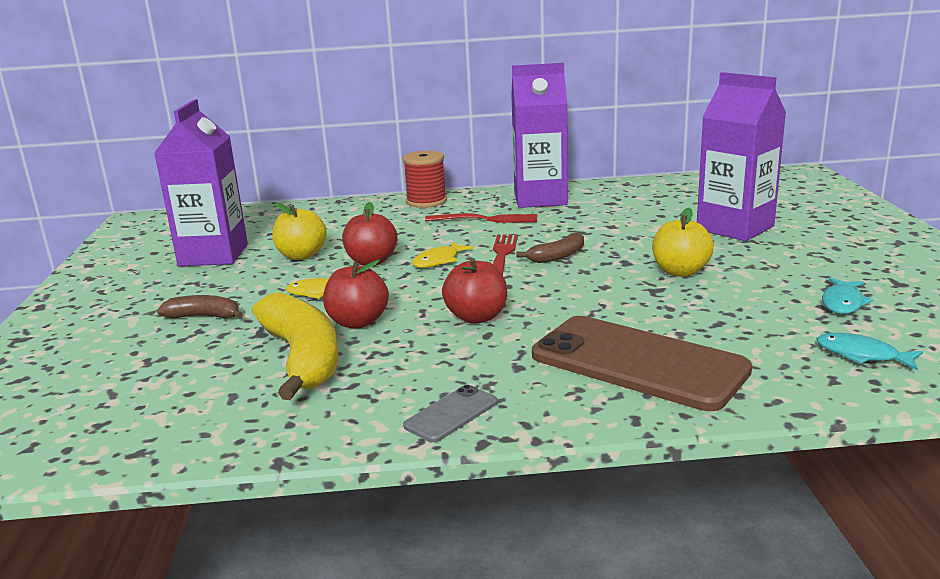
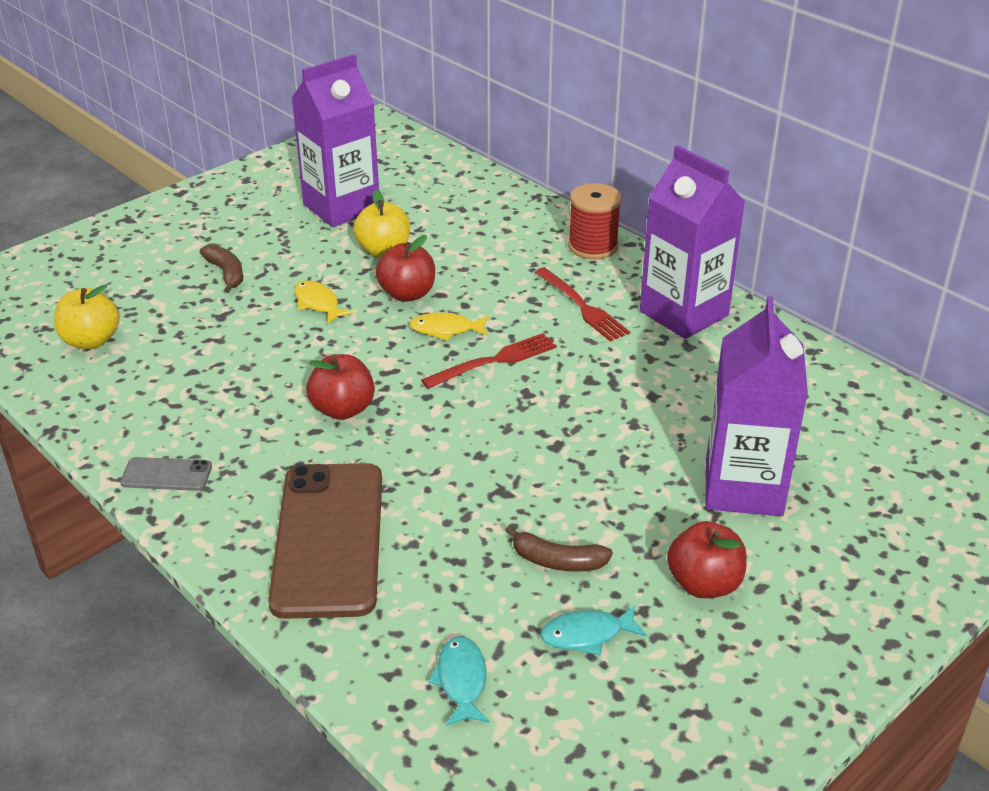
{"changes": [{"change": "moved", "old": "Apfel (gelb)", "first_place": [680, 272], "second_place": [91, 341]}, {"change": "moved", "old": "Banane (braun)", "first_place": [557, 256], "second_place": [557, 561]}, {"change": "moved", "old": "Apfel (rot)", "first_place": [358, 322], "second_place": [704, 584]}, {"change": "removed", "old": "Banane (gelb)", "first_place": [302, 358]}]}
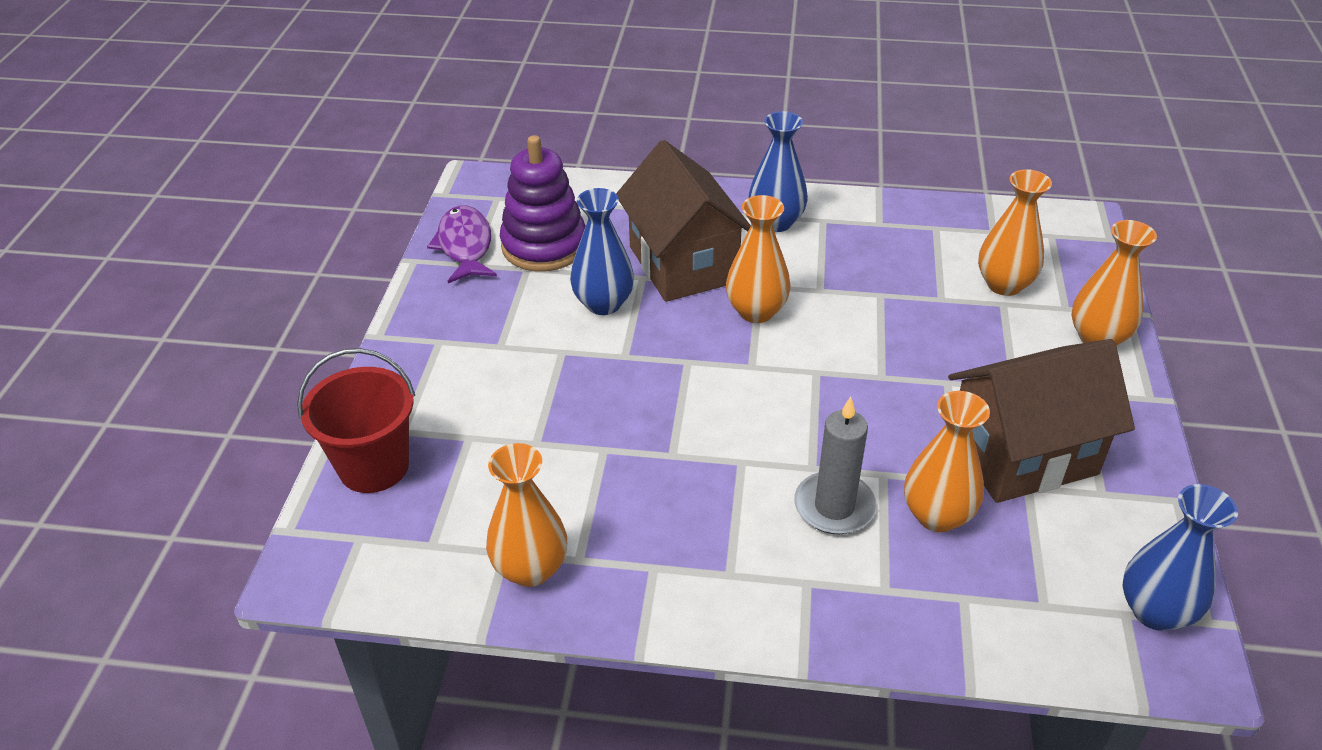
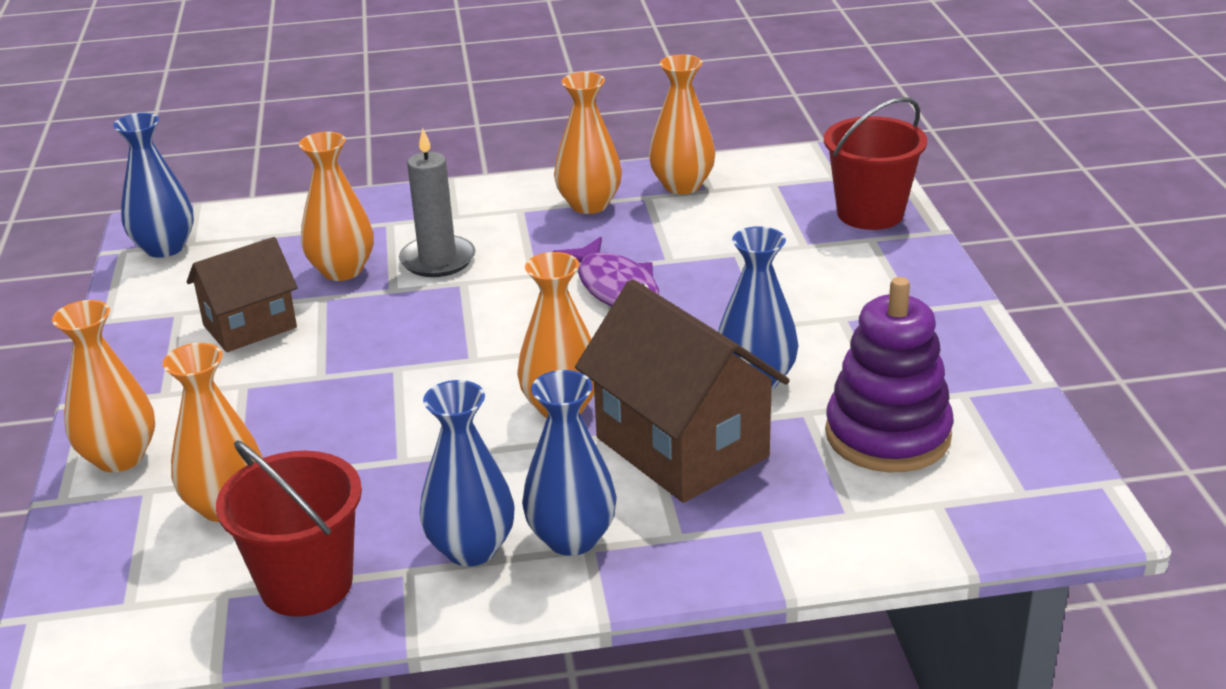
{"changes": [{"change": "resized", "old": "Haus (braun)", "first_place": [1022, 455], "second_place": [250, 326], "factor": 0.63}, {"change": "added", "new": "Eimer (rot)", "second_place": [306, 584]}, {"change": "added", "new": "Vase (blau)", "second_place": [471, 549]}, {"change": "moved", "old": "Fisch (lila)", "first_place": [465, 246], "second_place": [615, 287]}, {"change": "added", "new": "Vase (orange)", "second_place": [589, 205]}]}
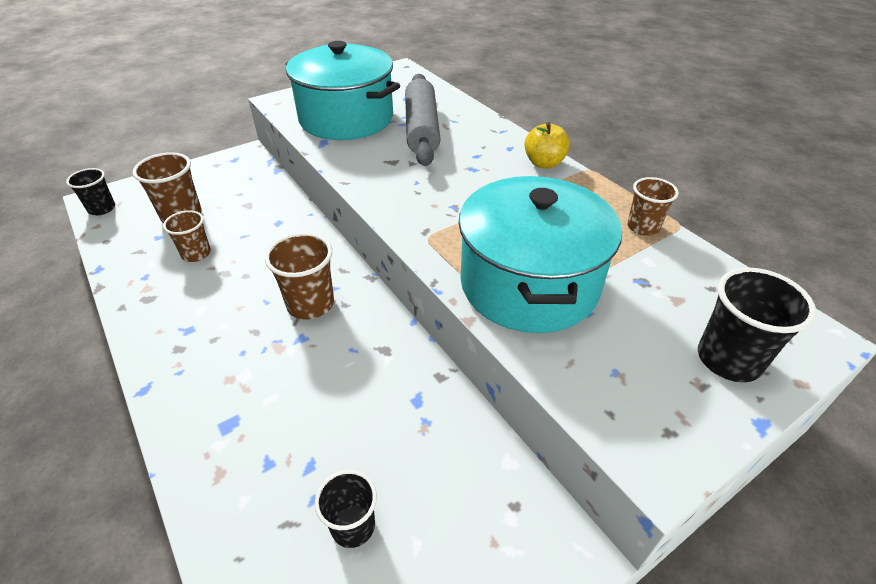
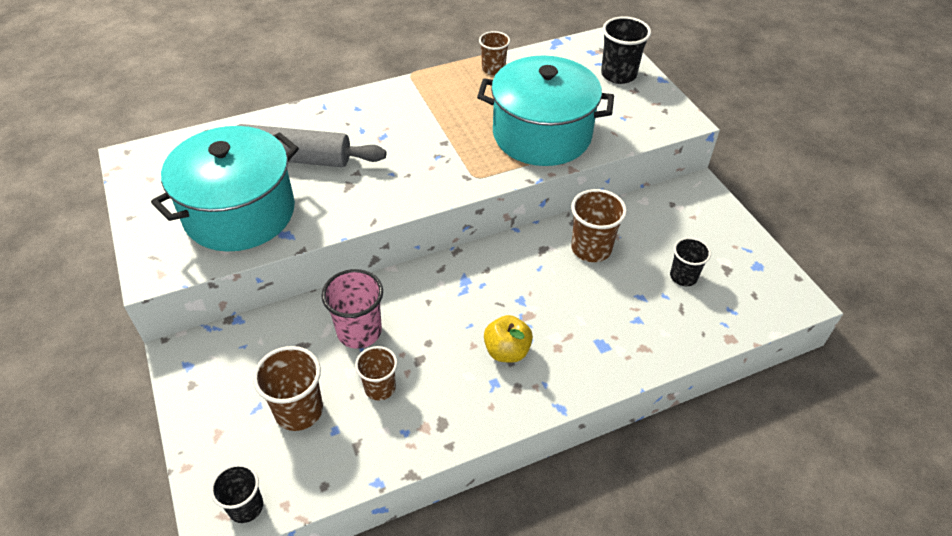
{"changes": [{"change": "added", "new": "Becher (rosa)", "second_place": [359, 332]}, {"change": "moved", "old": "Apfel (gelb)", "first_place": [544, 163], "second_place": [507, 351]}, {"change": "moved", "old": "Becher (braun)", "first_place": [310, 304], "second_place": [591, 249]}]}
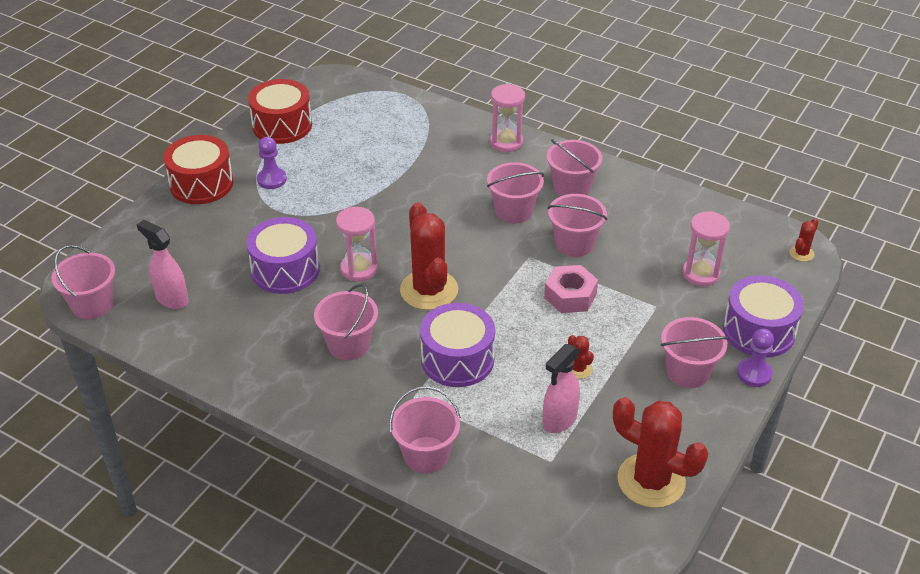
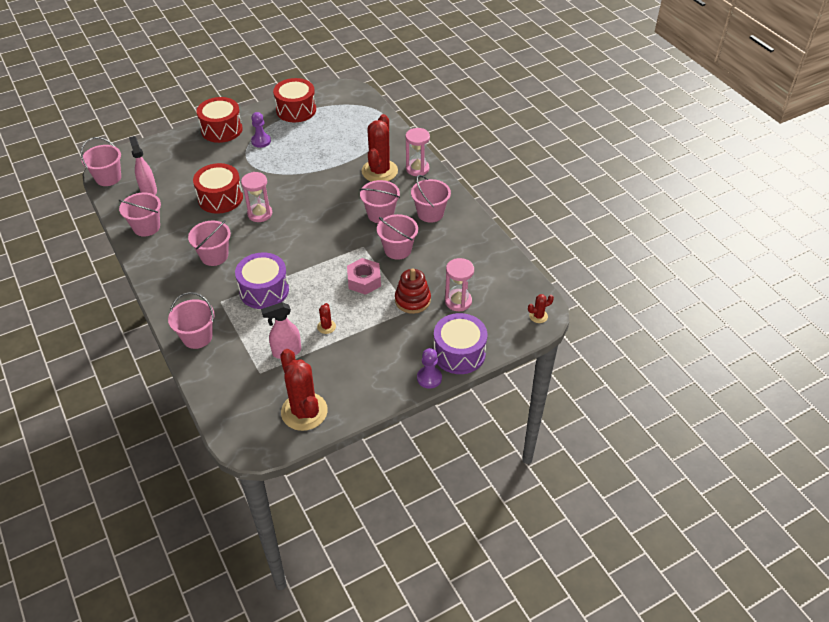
{"changes": [{"change": "moved", "old": "Eimer (rosa)", "first_place": [688, 372], "second_place": [146, 227]}, {"change": "recoloured", "old": "Trommel (lila)", "new": "Trommel (rot)", "first_place": [285, 270], "second_place": [220, 198]}, {"change": "moved", "old": "Kaktus (rot)", "first_place": [429, 290], "second_place": [379, 171]}, {"change": "added", "new": "Stapelspielzeug (rot)", "second_place": [412, 300]}]}
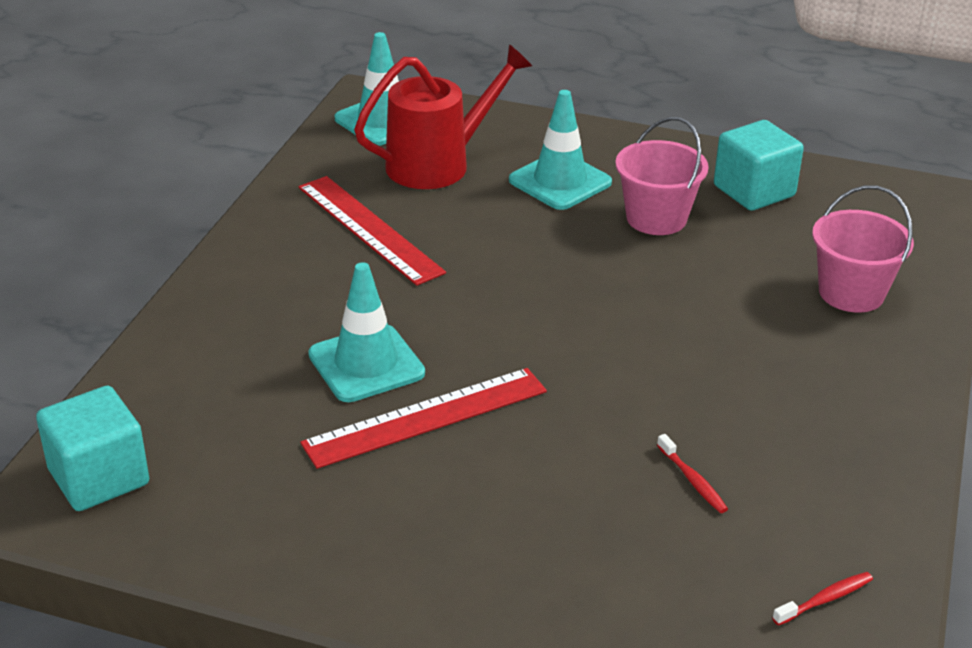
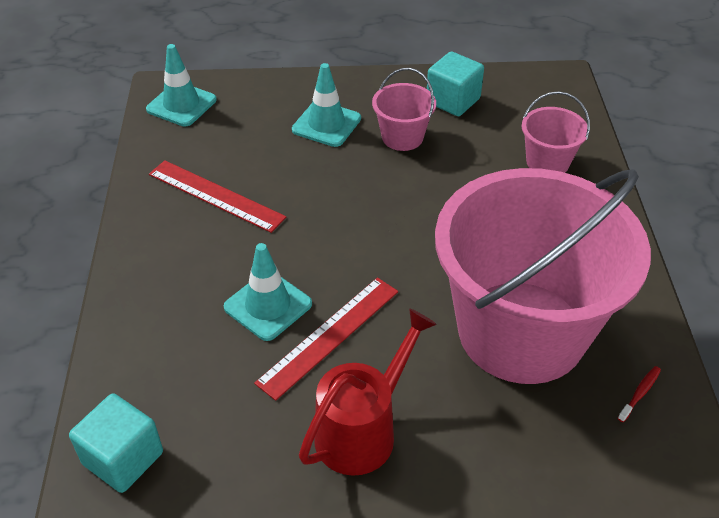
{"changes": [{"change": "moved", "old": "Gießkanne (rot)", "first_place": [439, 164], "second_place": [363, 430]}, {"change": "replaced", "old": "Zahnbürste (rot)", "new": "Eimer (rosa)", "first_place": [693, 480], "second_place": [521, 331]}]}
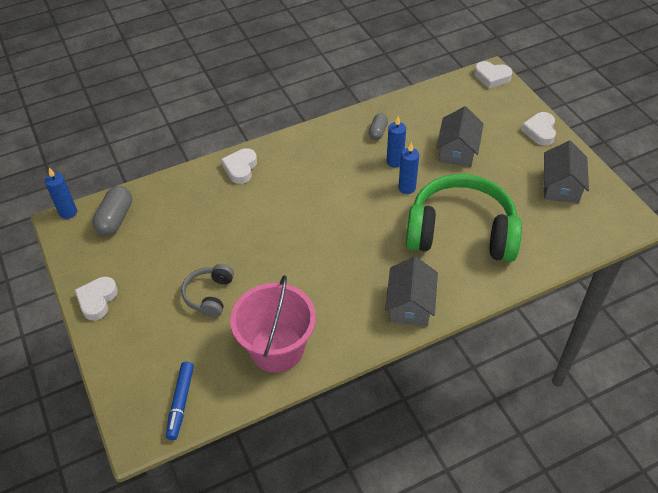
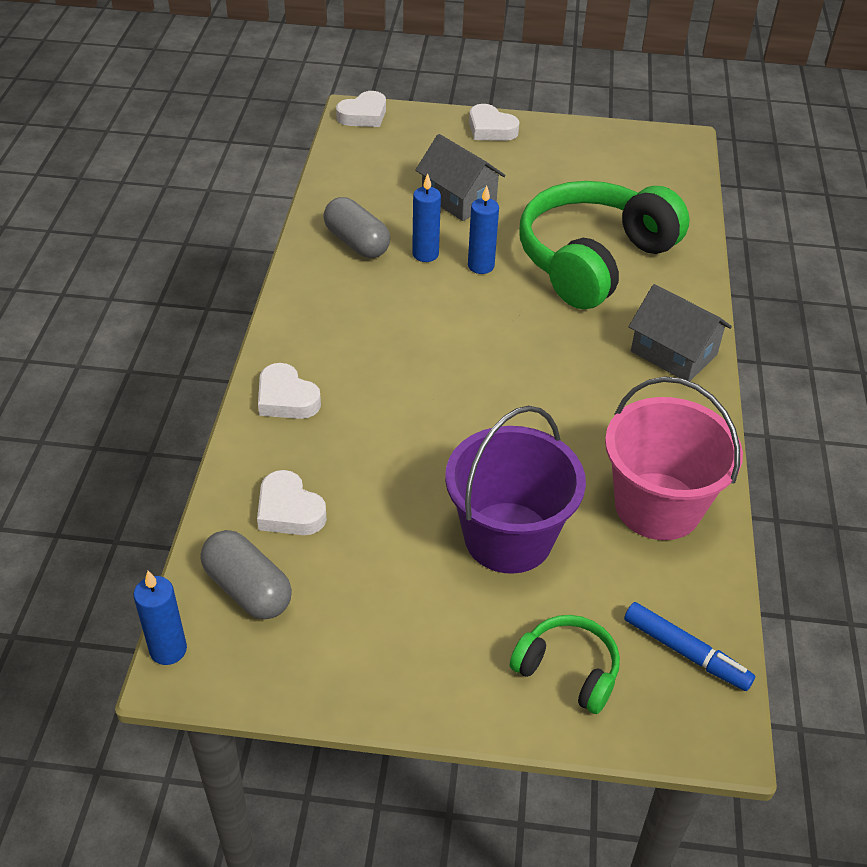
{"changes": [{"change": "moved", "old": "Herz (weiß)", "first_place": [97, 300], "second_place": [289, 510]}, {"change": "resized", "old": "Kapsel (grau)", "first_place": [378, 132], "second_place": [356, 243], "factor": 1.62}, {"change": "replaced", "old": "Kopfhörer (grau)", "new": "Eimer (lila)", "first_place": [209, 295], "second_place": [508, 537]}, {"change": "added", "new": "Kopfhörer (grün)", "second_place": [567, 670]}, {"change": "removed", "old": "Haus (grau)", "first_place": [561, 186]}]}
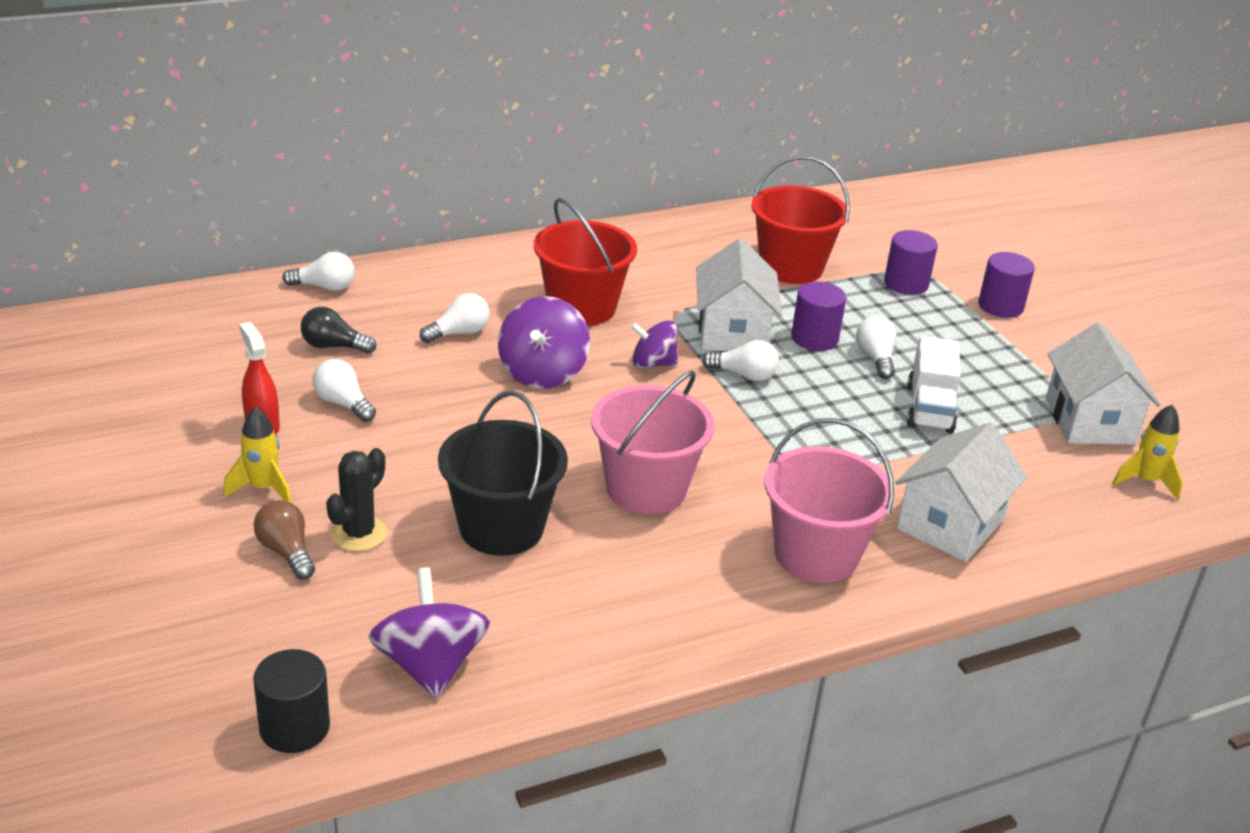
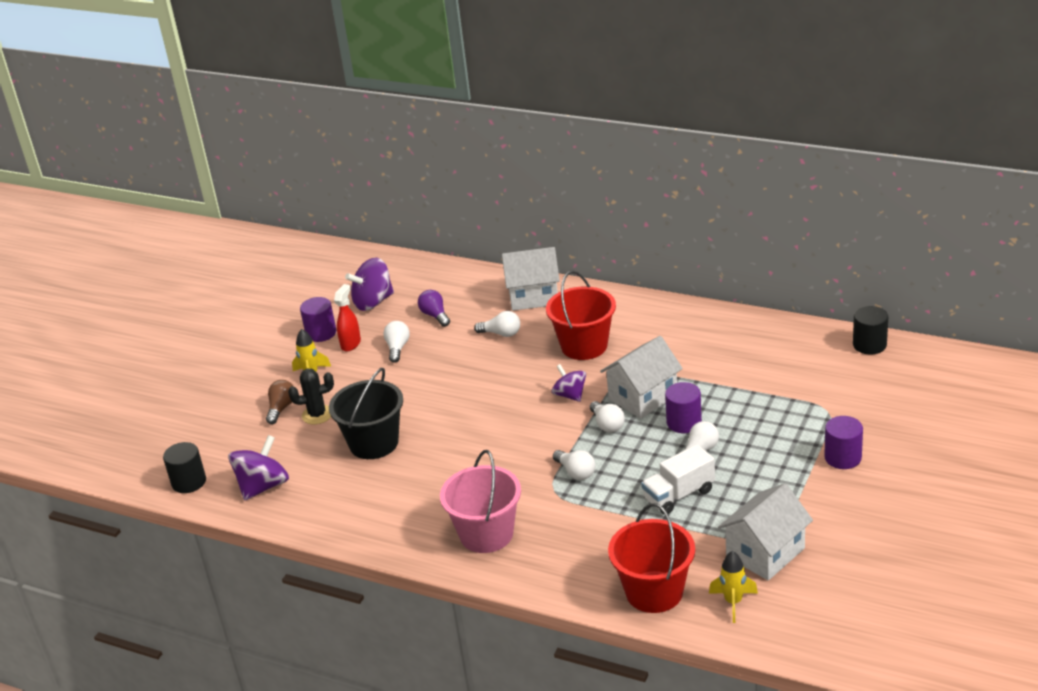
{"changes": [{"change": "moved", "old": "Vollzylinder (lila)", "first_place": [906, 284], "second_place": [321, 333]}, {"change": "moved", "old": "Kreisel (lila)", "first_place": [542, 373], "second_place": [373, 302]}, {"change": "recoloured", "old": "Glühbirne (schwarz)", "new": "Glühbirne (lila)", "first_place": [333, 346], "second_place": [435, 315]}, {"change": "moved", "old": "Haus (weiß)", "first_place": [950, 524], "second_place": [533, 296]}, {"change": "moved", "old": "Glühbirne (weiß)", "first_place": [324, 287], "second_place": [576, 472]}, {"change": "moved", "old": "Eimer (rot)", "first_place": [791, 267], "second_place": [654, 592]}, {"change": "added", "new": "Vollzylinder (schwarz)", "second_place": [869, 345]}, {"change": "removed", "old": "Eimer (rosa)", "first_place": [646, 488]}]}
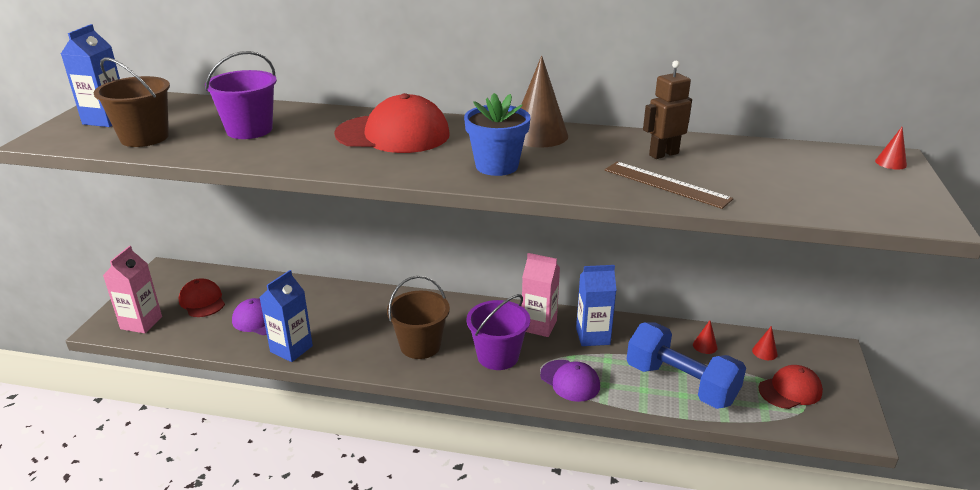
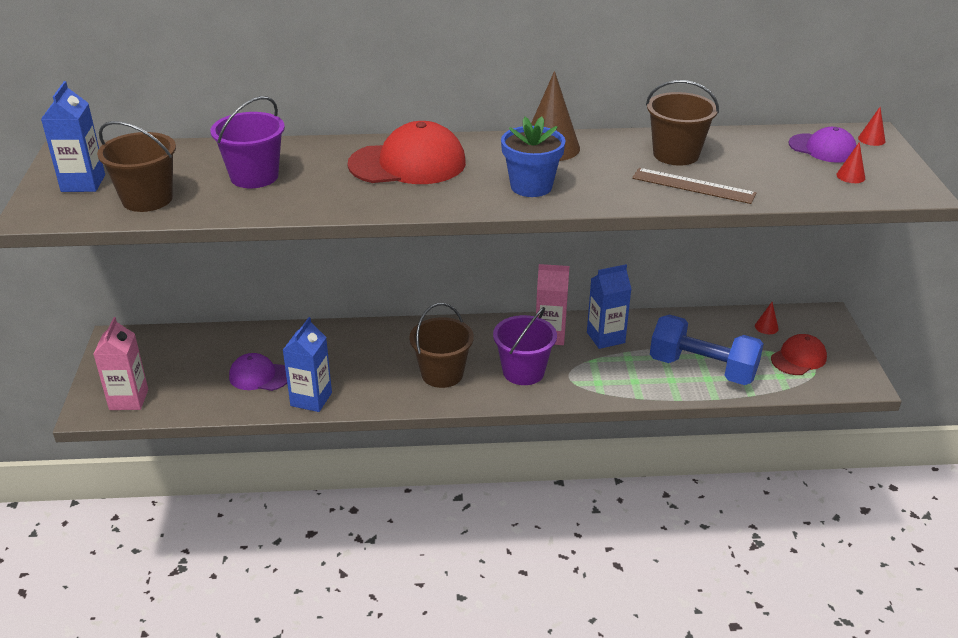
{"changes": [{"change": "replaced", "old": "Roboter (braun)", "new": "Eimer (braun)", "first_place": [663, 154], "second_place": [676, 154]}, {"change": "moved", "old": "Kappe (lila)", "first_place": [570, 381], "second_place": [822, 148]}, {"change": "moved", "old": "Kegel (rot)", "first_place": [705, 346], "second_place": [850, 176]}, {"change": "removed", "old": "Kappe (rot)", "first_place": [202, 301]}]}
